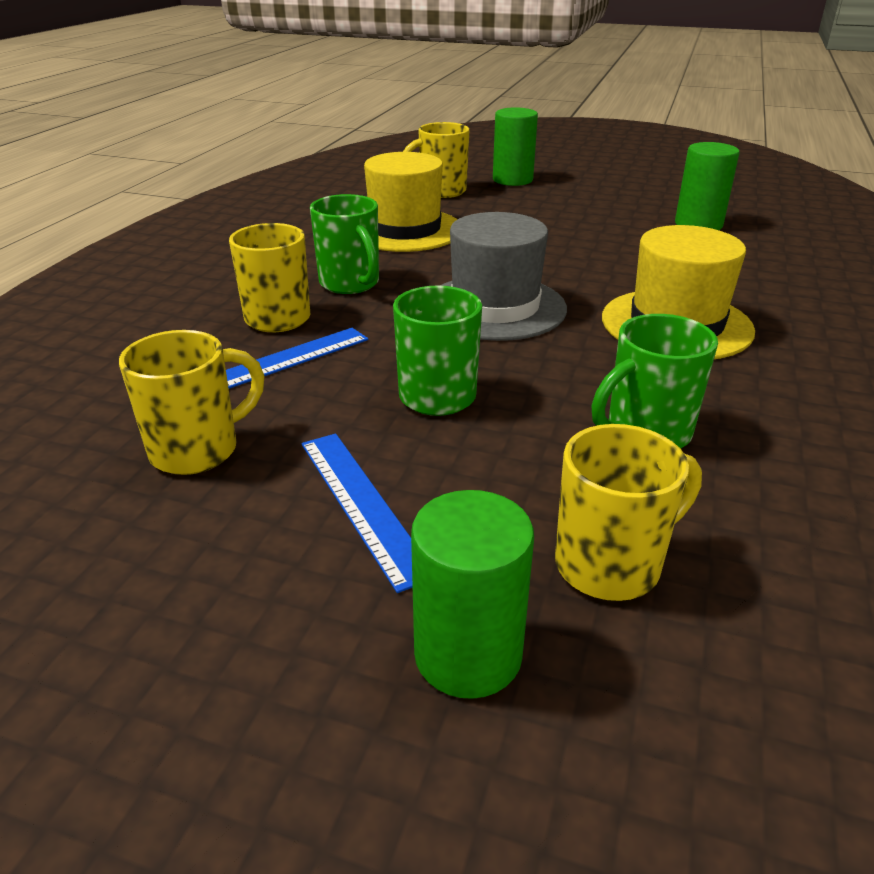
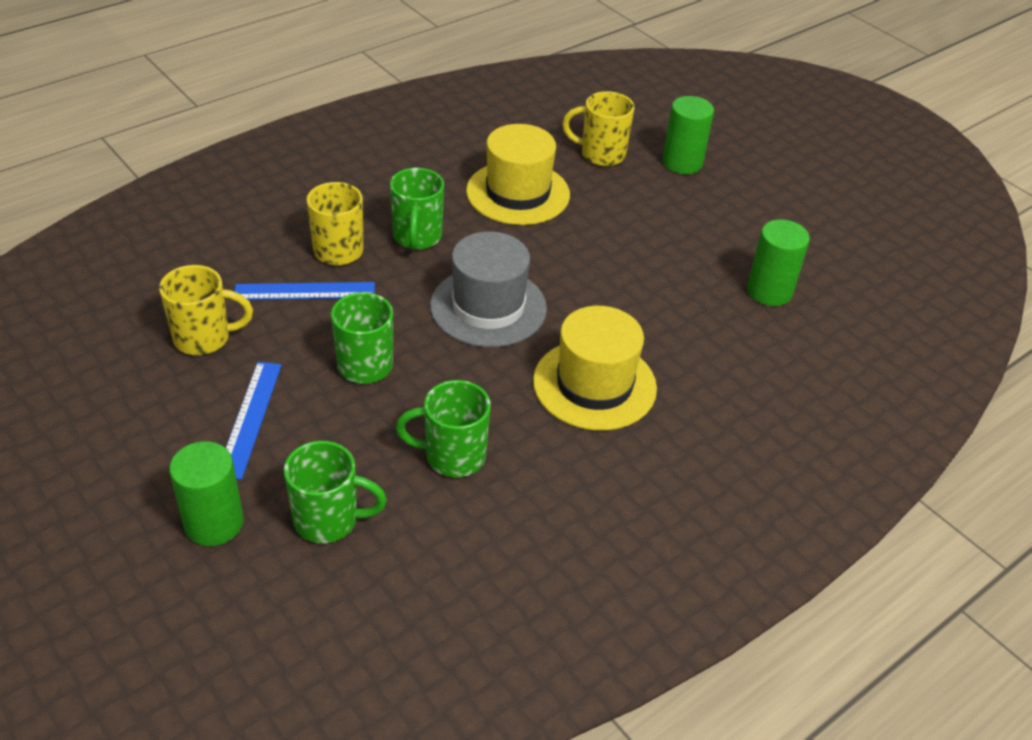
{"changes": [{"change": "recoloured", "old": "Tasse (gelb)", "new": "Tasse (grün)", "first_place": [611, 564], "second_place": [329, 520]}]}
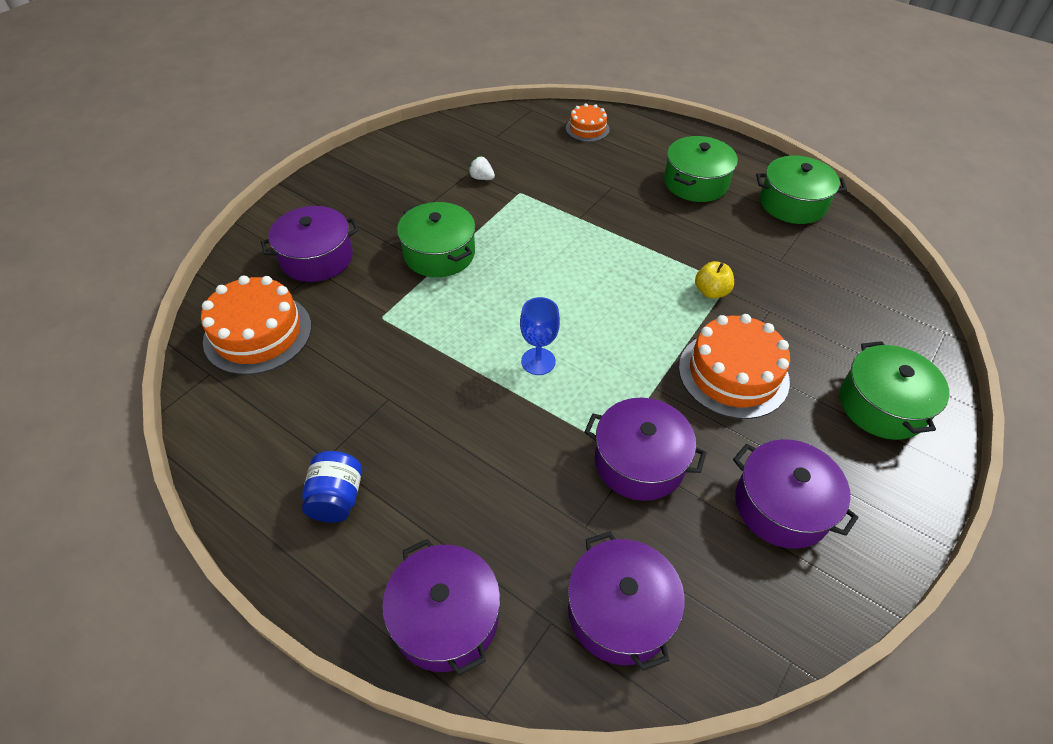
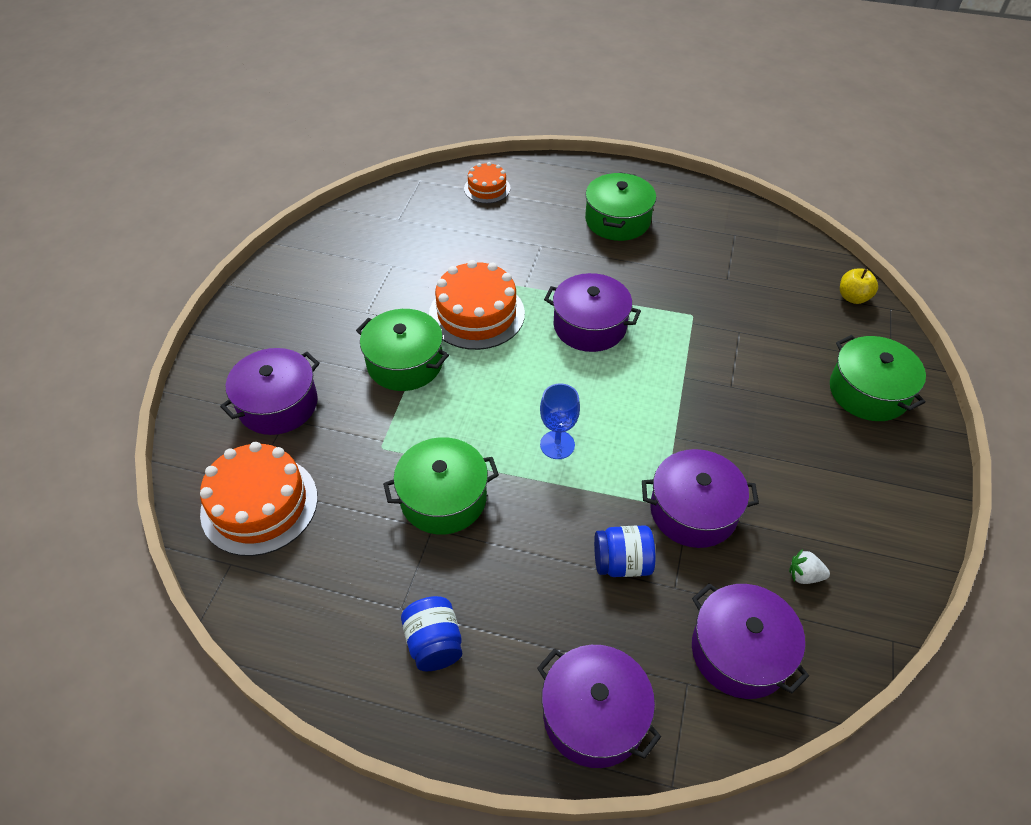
{"changes": [{"change": "moved", "old": "Kochtopf (grün)", "first_place": [792, 203], "second_place": [443, 498]}, {"change": "moved", "old": "Kuchen (orange)", "first_place": [733, 374], "second_place": [476, 314]}, {"change": "moved", "old": "Kochtopf (lila)", "first_place": [782, 506], "second_place": [589, 326]}, {"change": "added", "new": "Einmachglas (blau)", "second_place": [622, 563]}, {"change": "moved", "old": "Erdbeere (weiß)", "first_place": [481, 178], "second_place": [804, 575]}, {"change": "moved", "old": "Apfel (gelb)", "first_place": [711, 292], "second_place": [853, 297]}]}
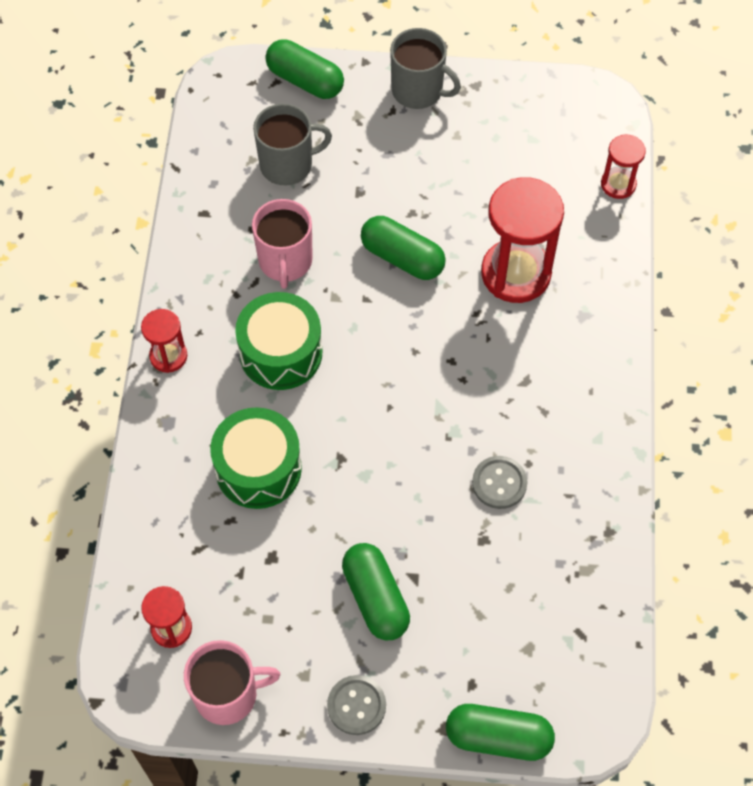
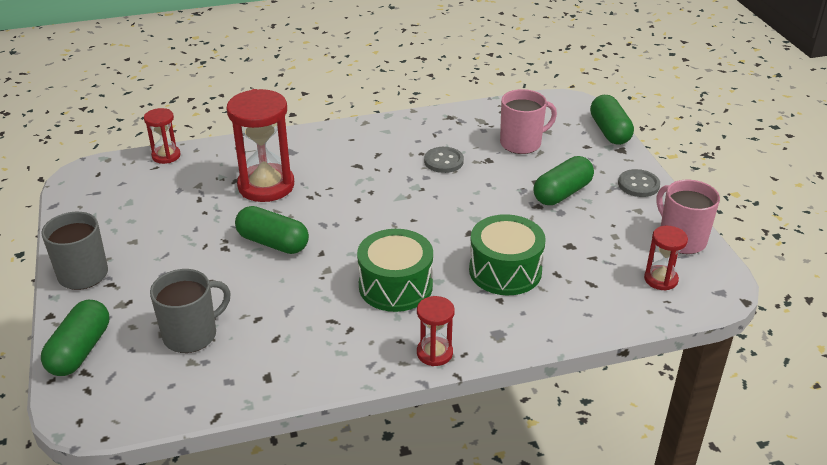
{"changes": [{"change": "turned", "old": "Tasse (grau)", "first_place": [287, 165], "second_place": [191, 335], "degrees": 90}, {"change": "turned", "old": "Kapsel (grün)", "first_place": [402, 258], "second_place": [273, 243], "degrees": -75}, {"change": "moved", "old": "Tasse (rosa)", "first_place": [285, 261], "second_place": [521, 143]}]}
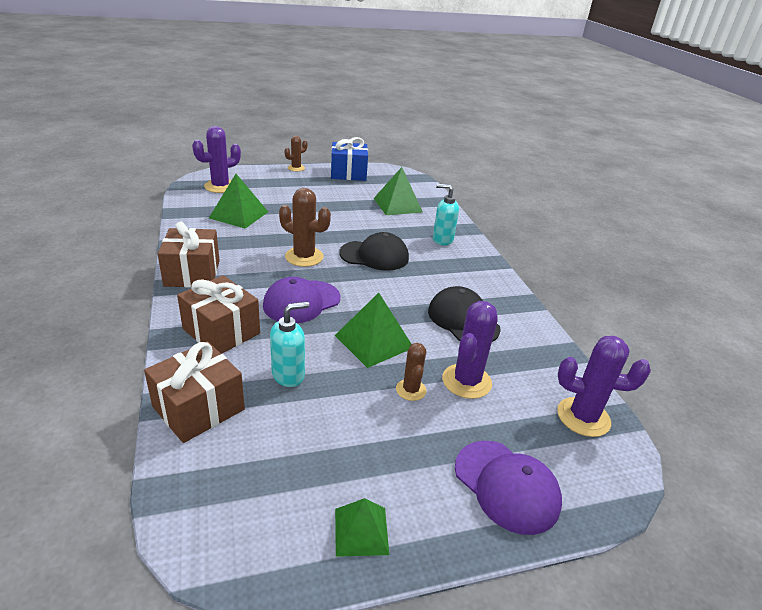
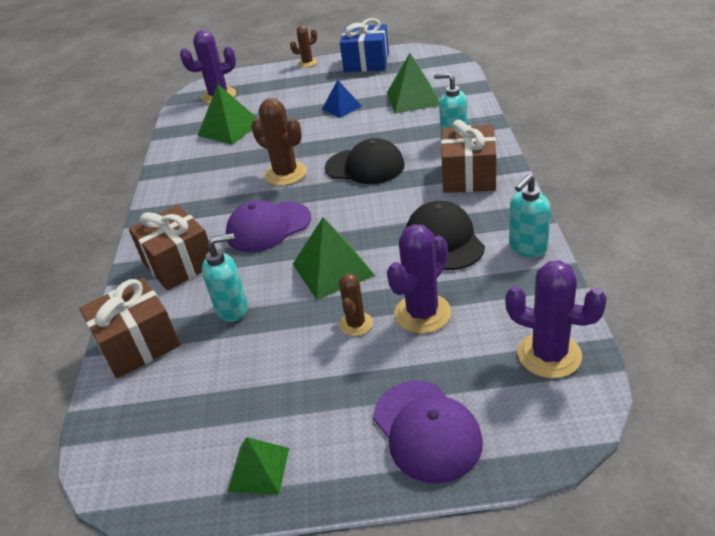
{"changes": [{"change": "added", "new": "Pyramide (blau)", "second_place": [341, 107]}, {"change": "moved", "old": "Geschenk (braun)", "first_place": [192, 273], "second_place": [468, 176]}, {"change": "added", "new": "Seifenspender (türkis)", "second_place": [527, 248]}]}
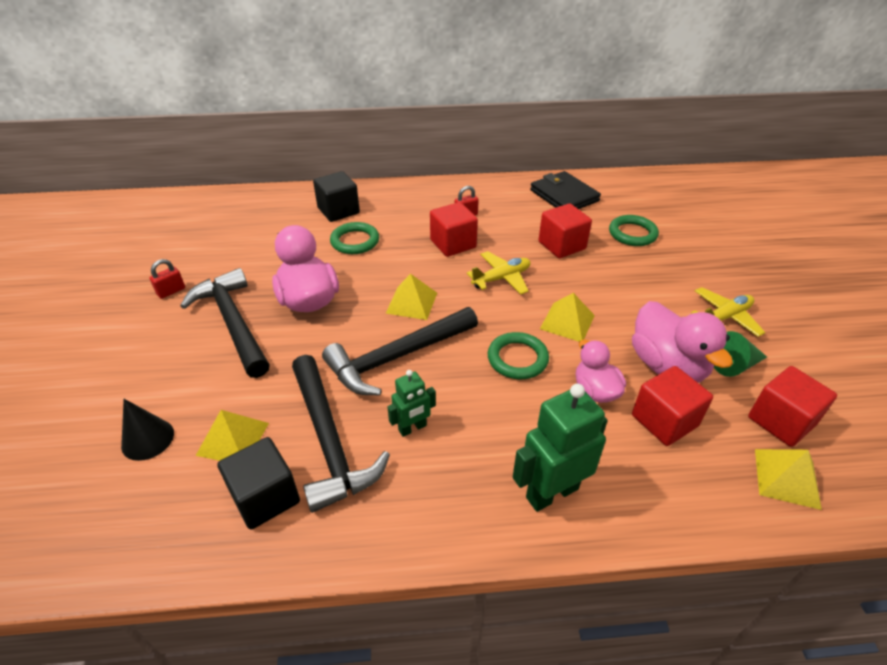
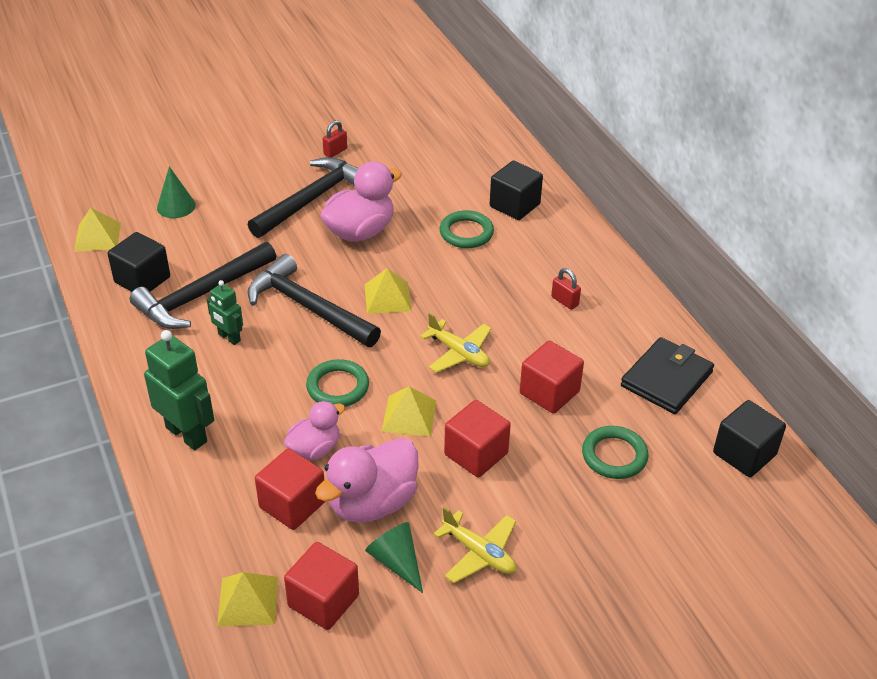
{"changes": [{"change": "moved", "old": "Pyramide (gelb)", "first_place": [233, 438], "second_place": [97, 237]}, {"change": "recoloured", "old": "Kegel (schwarz)", "new": "Kegel (grün)", "first_place": [147, 439], "second_place": [176, 206]}, {"change": "turned", "old": "Vorhängeschloss (rot)", "first_place": [171, 291], "second_place": [335, 152], "degrees": -75}, {"change": "moved", "old": "Kubus (rot)", "first_place": [453, 244], "second_place": [476, 454]}, {"change": "added", "new": "Kubus (schwarz)", "second_place": [744, 454]}]}
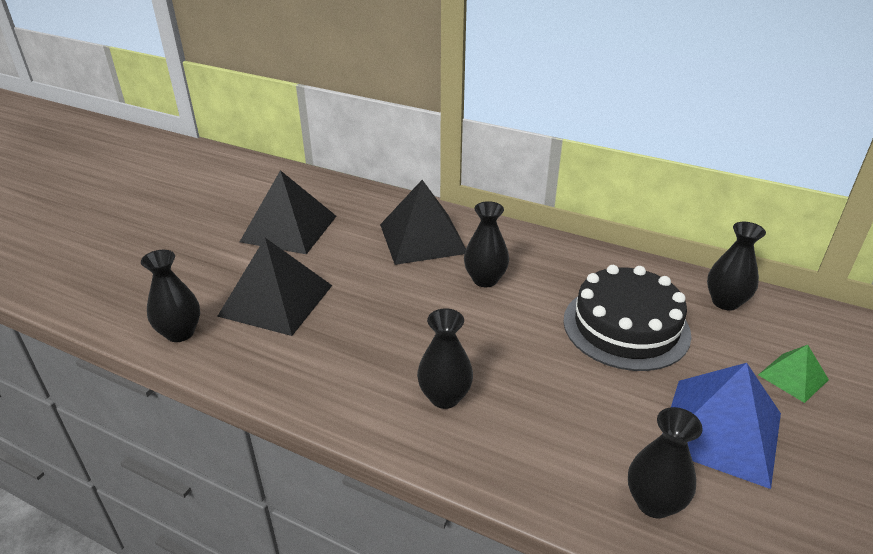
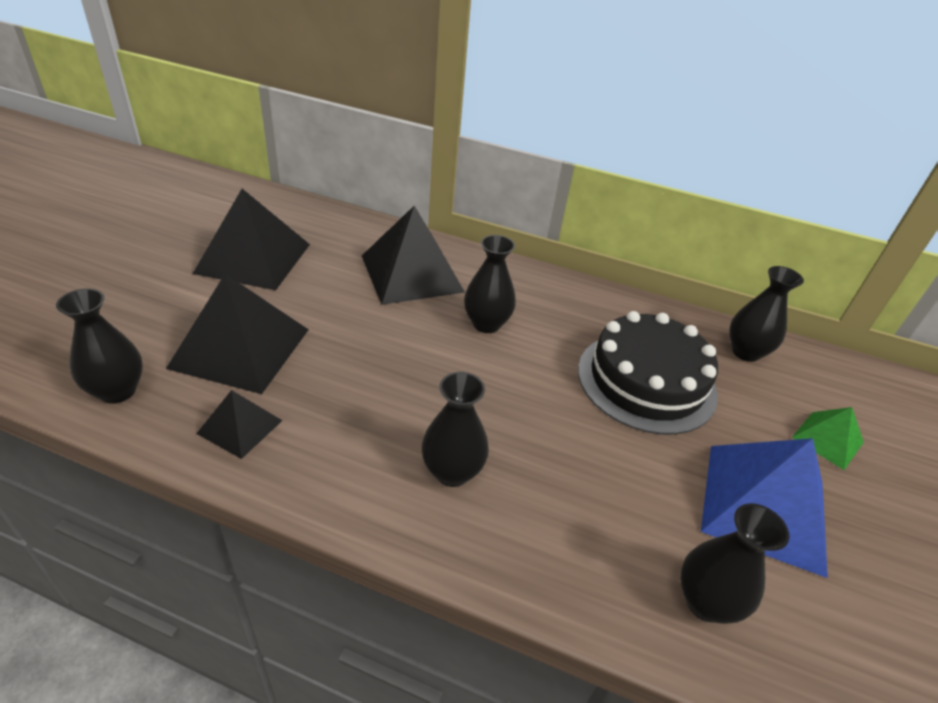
{"changes": [{"change": "added", "new": "Pyramide (schwarz)", "second_place": [240, 427]}]}
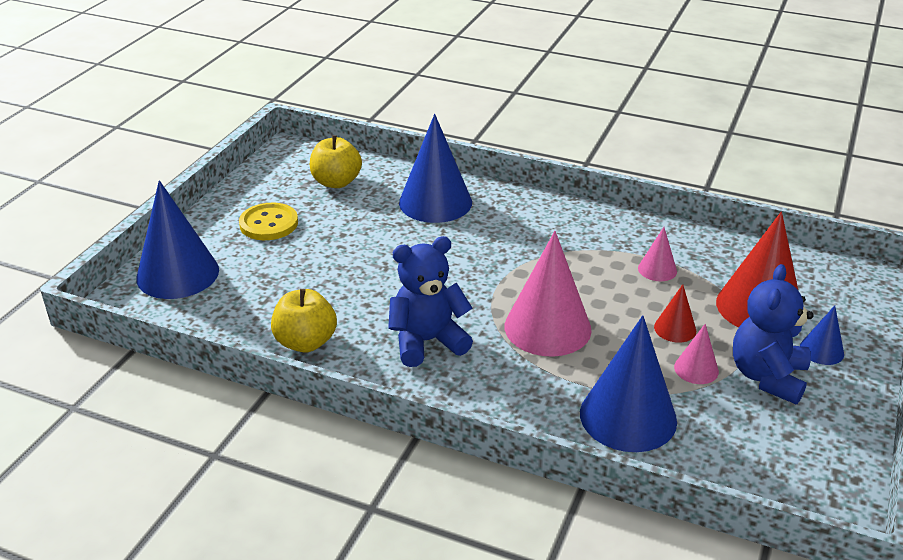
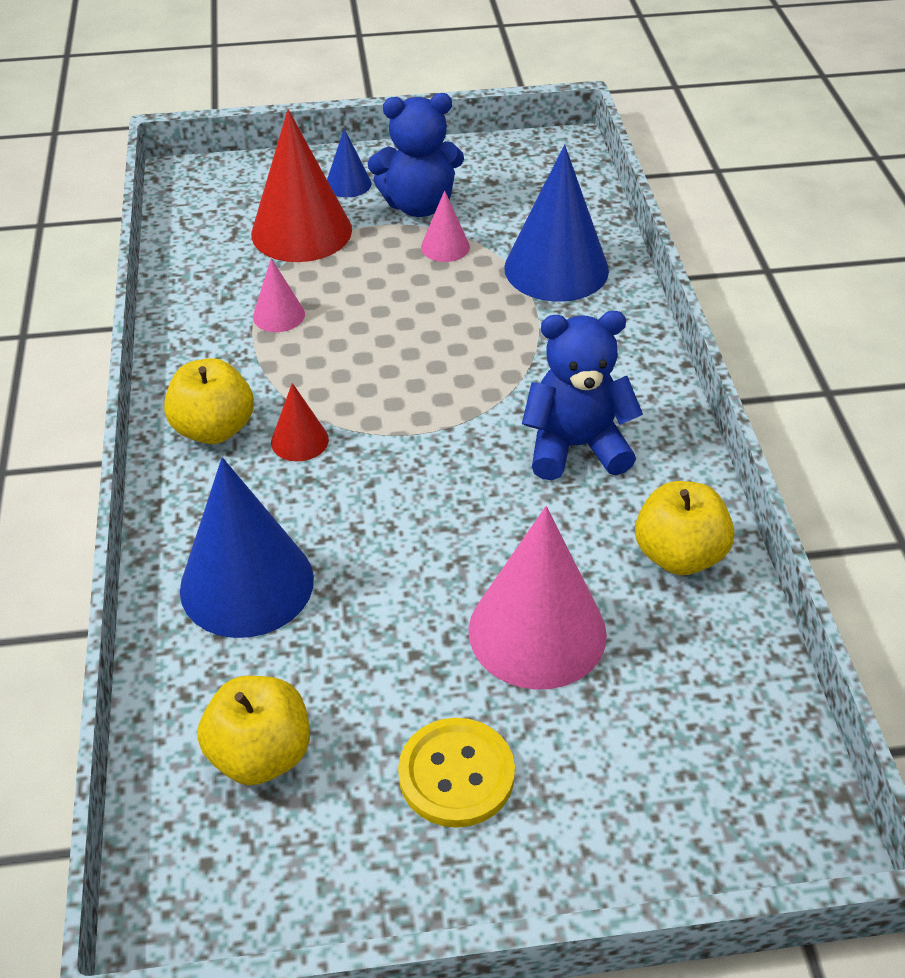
{"changes": [{"change": "added", "new": "Apfel (gelb)", "second_place": [214, 429]}, {"change": "moved", "old": "Kegel (rot)", "first_place": [675, 329], "second_place": [299, 440]}, {"change": "moved", "old": "Kegel (rosa)", "first_place": [547, 327], "second_place": [537, 631]}, {"change": "turned", "old": "Teddybär (blau)", "first_place": [427, 341], "second_place": [576, 447], "degrees": 135}, {"change": "removed", "old": "Kegel (blau)", "first_place": [178, 274]}]}
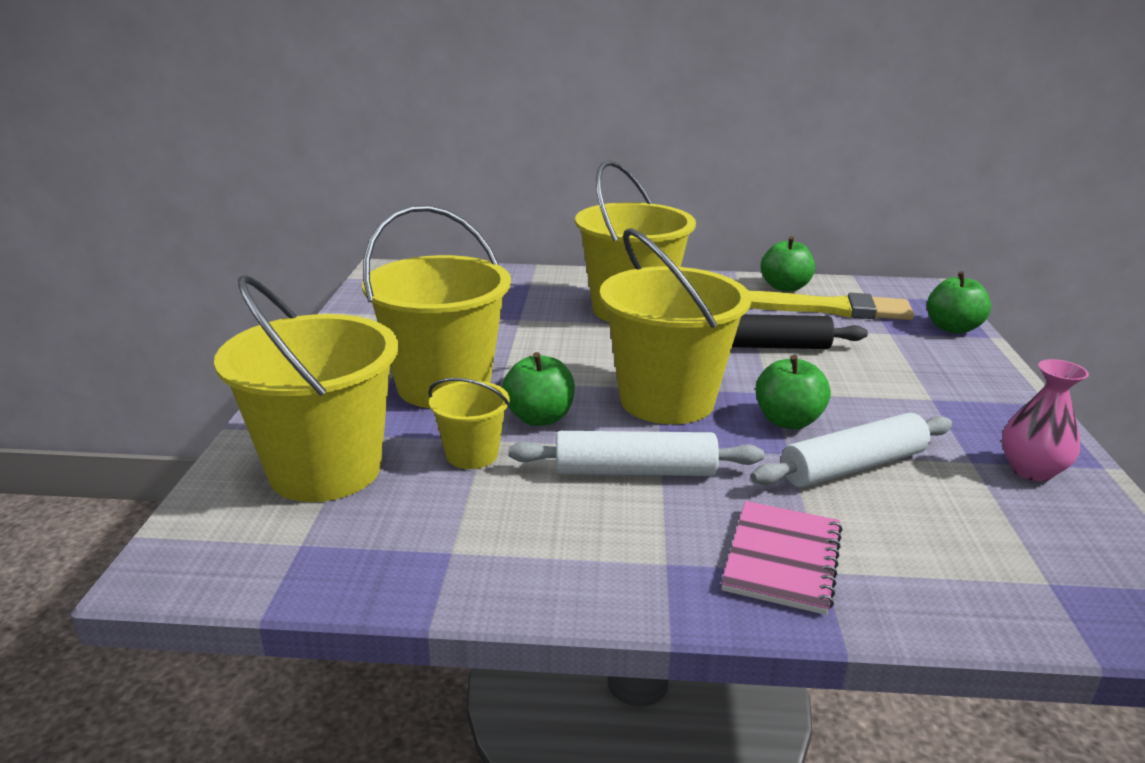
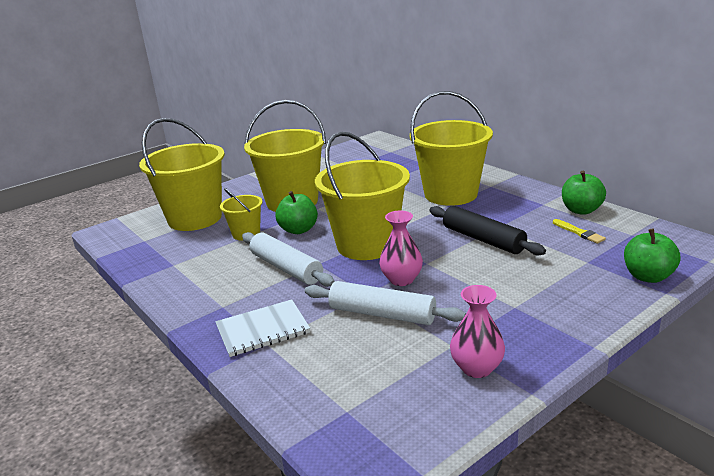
{"changes": [{"change": "recoloured", "old": "Notizbuch (rosa)", "new": "Notizbuch (weiß)", "first_place": [782, 558], "second_place": [262, 330]}, {"change": "replaced", "old": "Apfel (grün)", "new": "Vase (rosa)", "first_place": [788, 421], "second_place": [401, 279]}, {"change": "resized", "old": "Pinsel (gelb)", "first_place": [828, 309], "second_place": [579, 233], "factor": 0.42}]}
